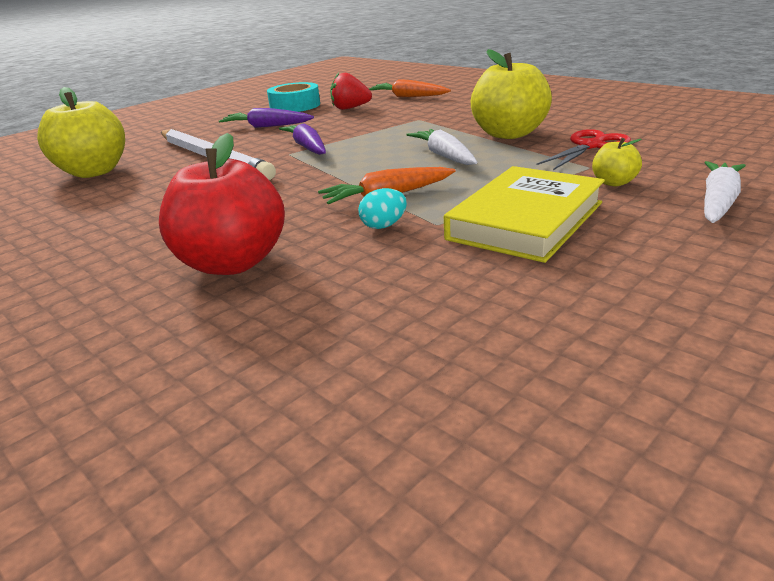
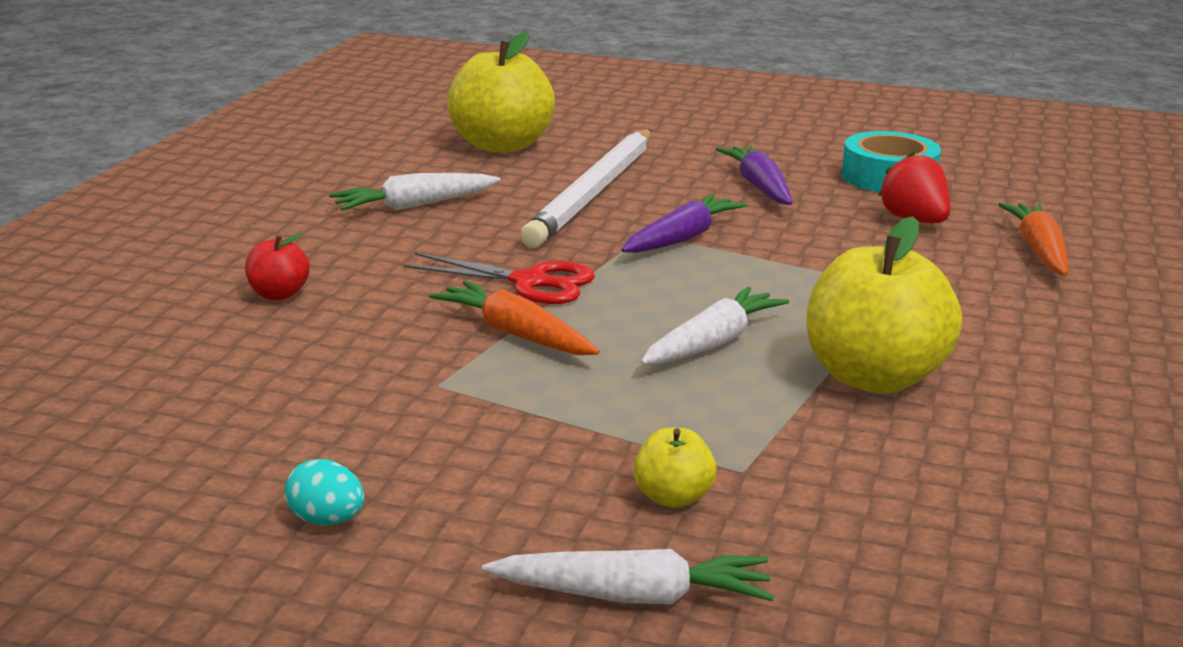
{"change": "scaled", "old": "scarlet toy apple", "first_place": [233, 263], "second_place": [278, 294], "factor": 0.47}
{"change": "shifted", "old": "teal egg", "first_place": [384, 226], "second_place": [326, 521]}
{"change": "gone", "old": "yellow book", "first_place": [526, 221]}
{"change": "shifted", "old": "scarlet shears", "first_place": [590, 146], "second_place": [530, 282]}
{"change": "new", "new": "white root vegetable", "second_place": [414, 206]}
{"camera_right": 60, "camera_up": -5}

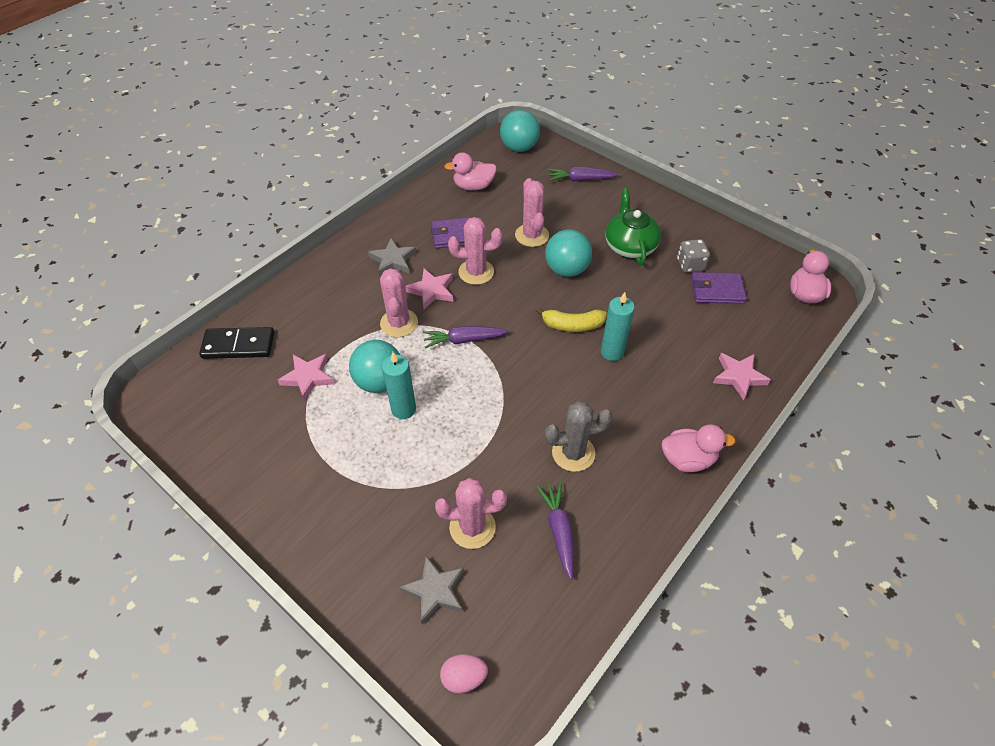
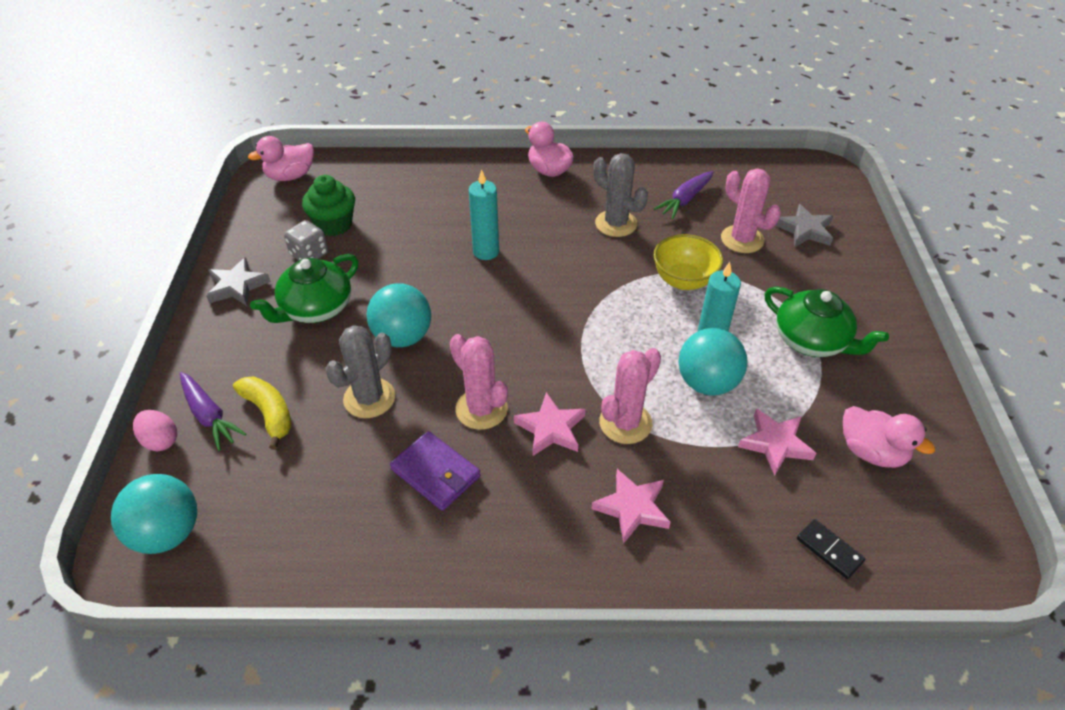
{"change": "scaled", "old": "ebony domino tile", "first_place": [238, 345], "second_place": [829, 550], "factor": 0.58}
{"change": "shifted", "old": "grey star shape", "first_place": [393, 260], "second_place": [237, 286]}
{"change": "gone", "old": "violet root vegetable", "first_place": [464, 340]}
{"change": "shifted", "old": "rosy egg", "first_place": [464, 677], "second_place": [160, 440]}
{"change": "shifted", "old": "rosy duck", "first_place": [473, 186], "second_place": [871, 452]}
{"change": "repainted", "old": "rosy saguaro cactus", "new": "grey saguaro cactus", "first_place": [531, 235], "second_place": [369, 398]}
{"change": "shifted", "old": "yellow banana fruit", "first_place": [572, 325], "second_place": [269, 413]}
{"change": "swapped", "old": "violet wallet", "new": "green cupcake", "first_place": [716, 290], "second_place": [334, 224]}
{"change": "shifted", "old": "rosy star shape", "first_place": [738, 377], "second_place": [632, 508]}
{"change": "new", "new": "yellow serving bowl", "second_place": [683, 280]}
{"change": "new", "new": "green tea pot", "second_place": [812, 341]}
{"camera_right": -130, "camera_up": -5}

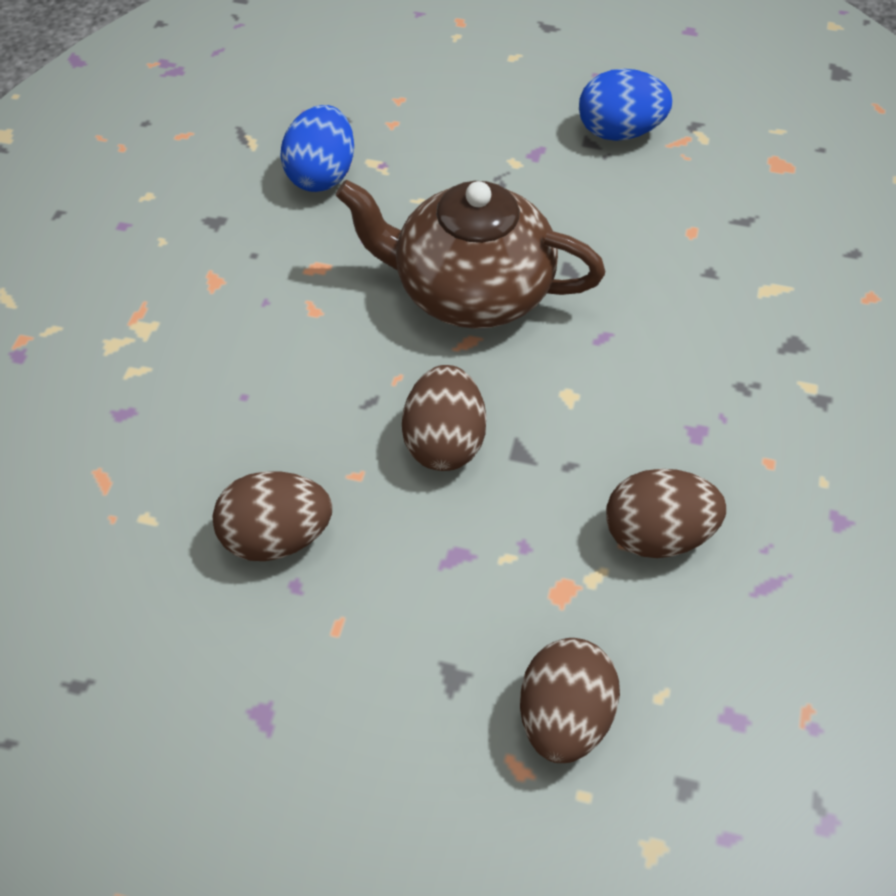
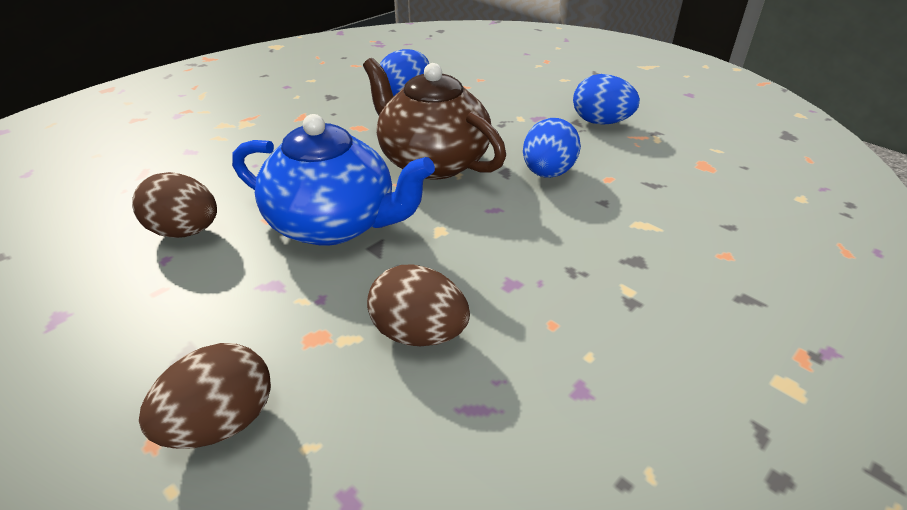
{"change": "swapped", "old": "brown egg", "new": "royal blue tea pot", "first_place": [444, 442], "second_place": [335, 224]}
{"change": "new", "new": "royal blue egg", "second_place": [547, 173]}
{"camera_right": 30, "camera_up": -15}

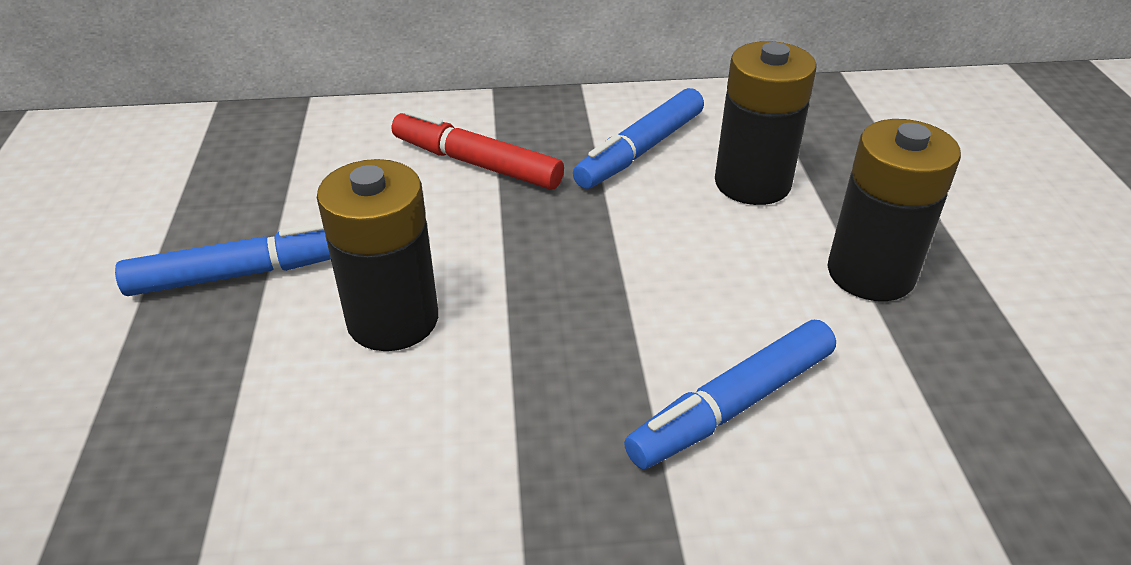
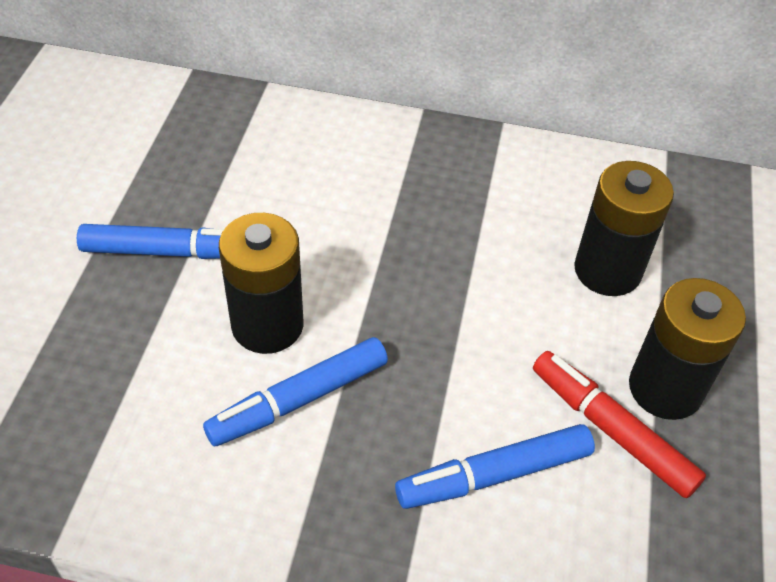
{"change": "shifted", "old": "scarlet felt pen", "first_place": [476, 163], "second_place": [611, 430]}
{"change": "shifted", "old": "royal blue felt pen", "first_place": [640, 150], "second_place": [298, 399]}
{"camera_right": 15, "camera_up": 10}

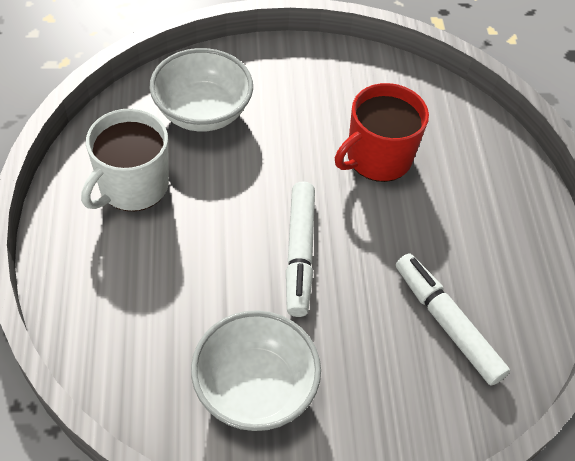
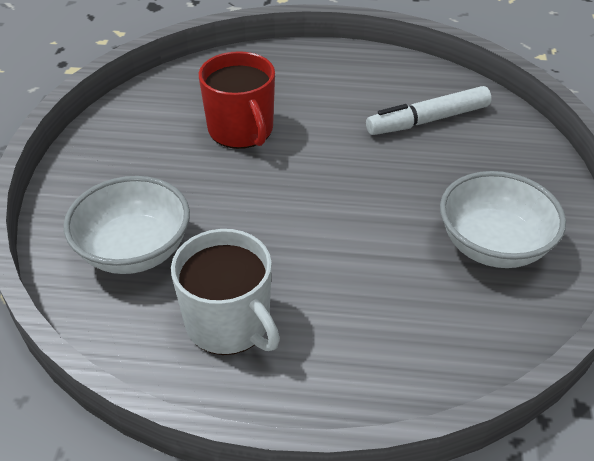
{"change": "gone", "old": "white felt pen", "first_place": [299, 253]}
{"camera_right": -75, "camera_up": -10}

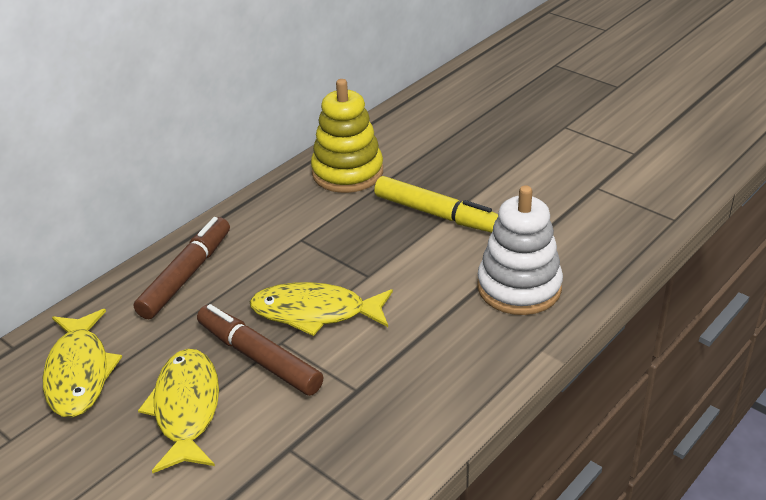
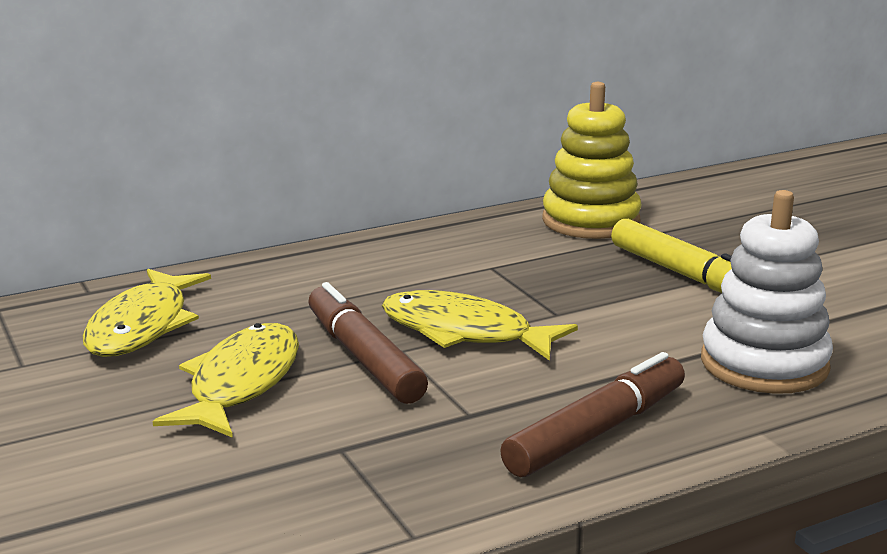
{"change": "shifted", "old": "brown felt pen", "first_place": [186, 275], "second_place": [597, 431]}
{"camera_right": 20, "camera_up": -15}

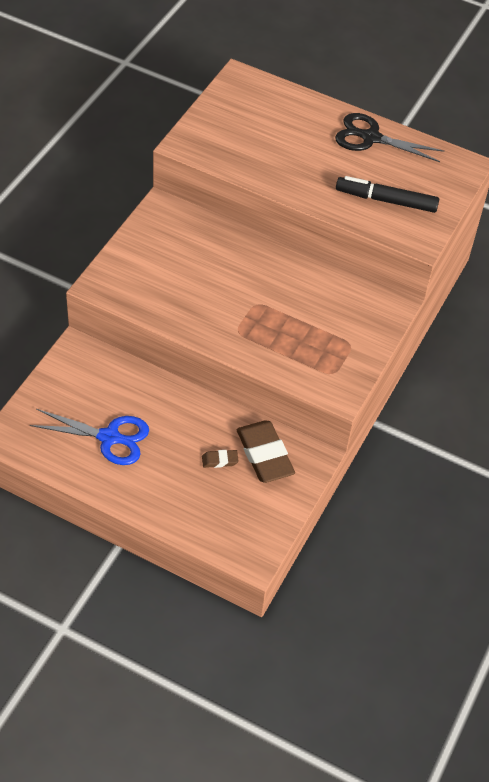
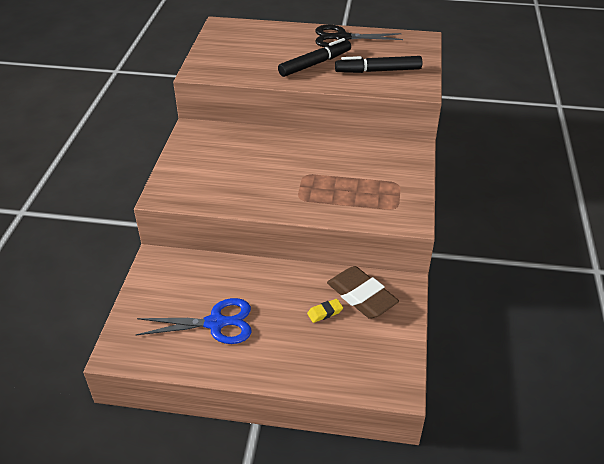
{"change": "repainted", "old": "brown pencil eraser", "new": "yellow pencil eraser", "first_place": [220, 460], "second_place": [325, 312]}
{"change": "new", "new": "ebony felt pen", "second_place": [314, 64]}
{"camera_right": -15, "camera_up": -10}

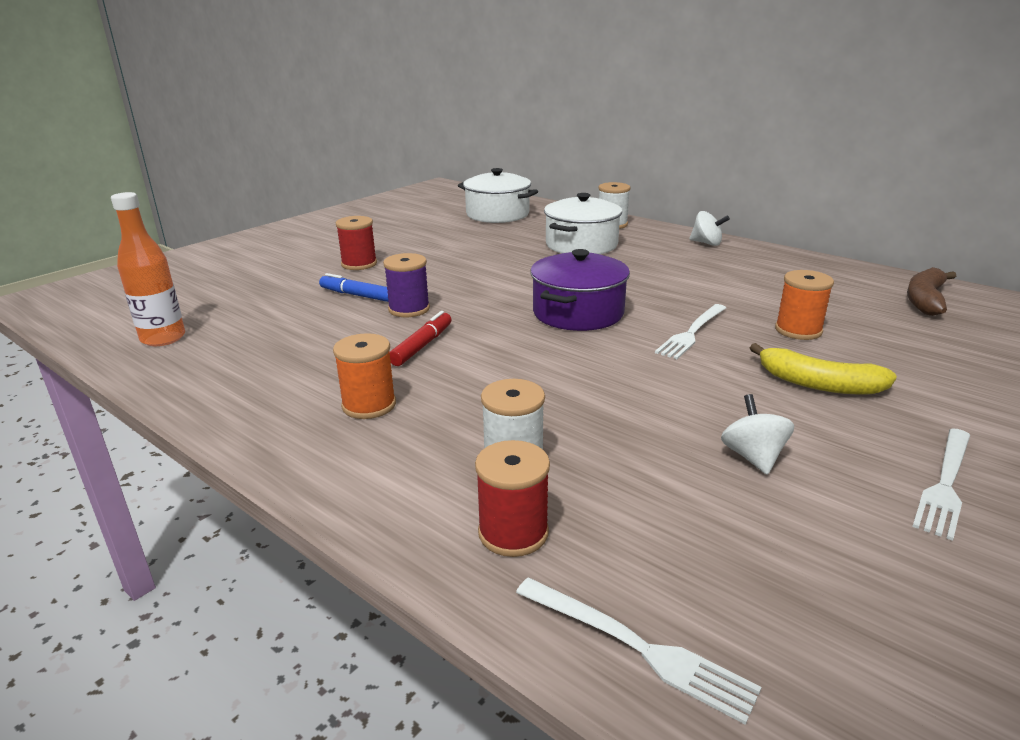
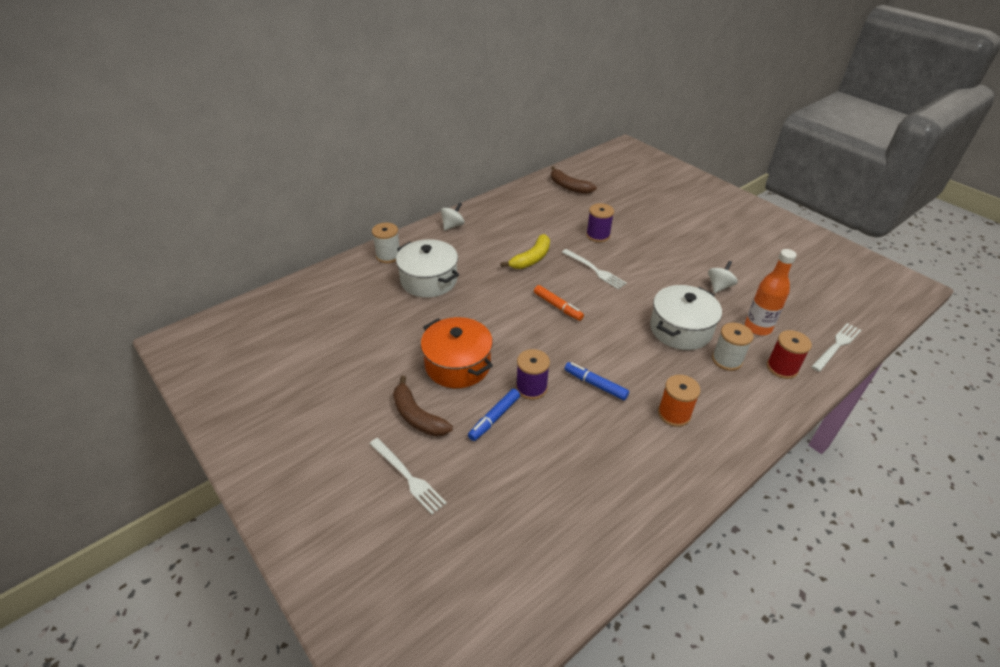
{"change": "shifted", "old": "bright orange drink bottle", "first_place": [163, 338], "second_place": [758, 327]}
{"change": "swapped", "old": "scarlet reel of thread", "new": "brown banana fruit", "first_place": [359, 264], "second_place": [417, 416]}
{"change": "repainted", "old": "scarlet felt pen", "new": "royal blue felt pen", "first_place": [422, 346], "second_place": [595, 385]}
{"change": "shifted", "old": "white pot", "first_place": [497, 214], "second_place": [680, 329]}
{"change": "swapped", "old": "violet pot", "new": "bright orange felt pen", "first_place": [578, 313], "second_place": [557, 306]}
{"change": "rotated", "old": "white whirligig", "first_place": [753, 457], "second_place": [719, 286], "degrees": 120}
{"change": "shifted", "old": "yellow banana fruit", "first_place": [818, 384], "second_place": [531, 259]}
{"change": "repainted", "old": "bright orange reel of thread", "new": "violet reel of thread", "first_place": [798, 330], "second_place": [598, 235]}
{"change": "shifted", "old": "white fork", "first_place": [945, 483], "second_place": [408, 477]}
{"change": "new", "new": "bright orange pot", "second_place": [458, 365]}
{"camera_right": -80, "camera_up": 15}

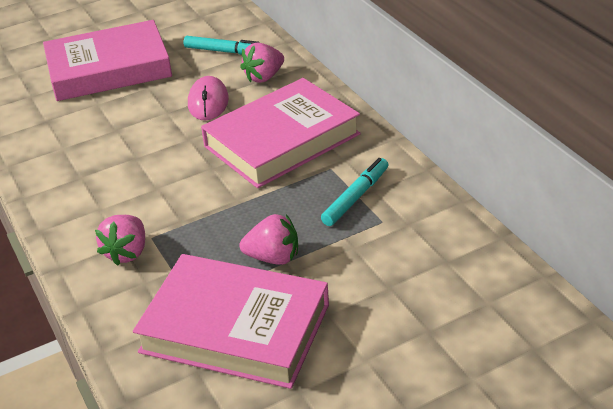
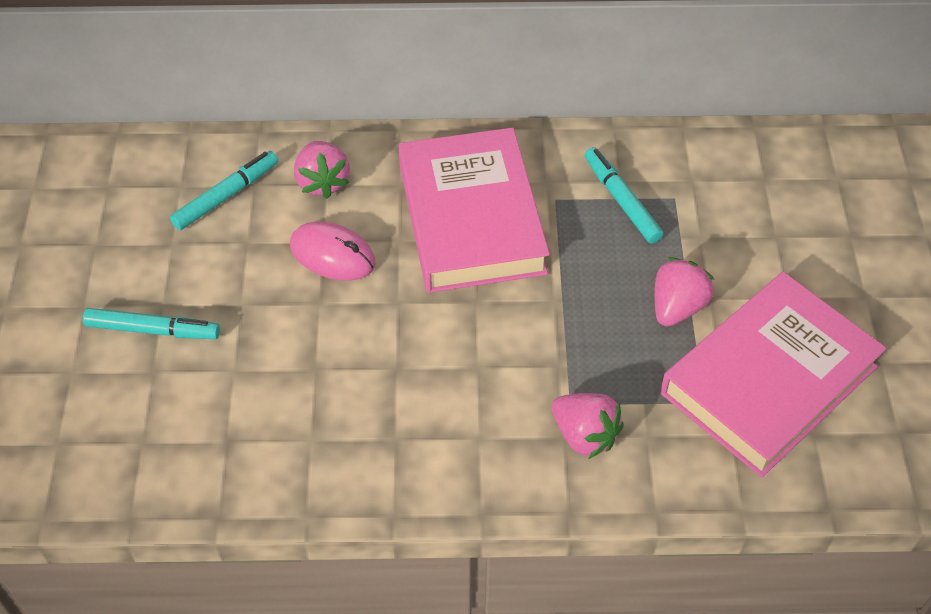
{"change": "swapped", "old": "rosy book", "new": "teal felt pen", "first_place": [109, 69], "second_place": [153, 330]}
{"camera_right": -65, "camera_up": 15}

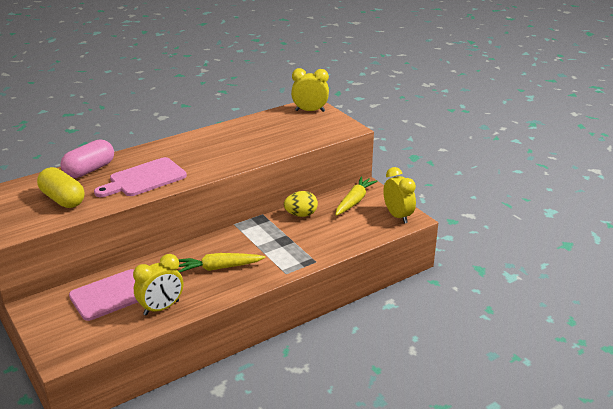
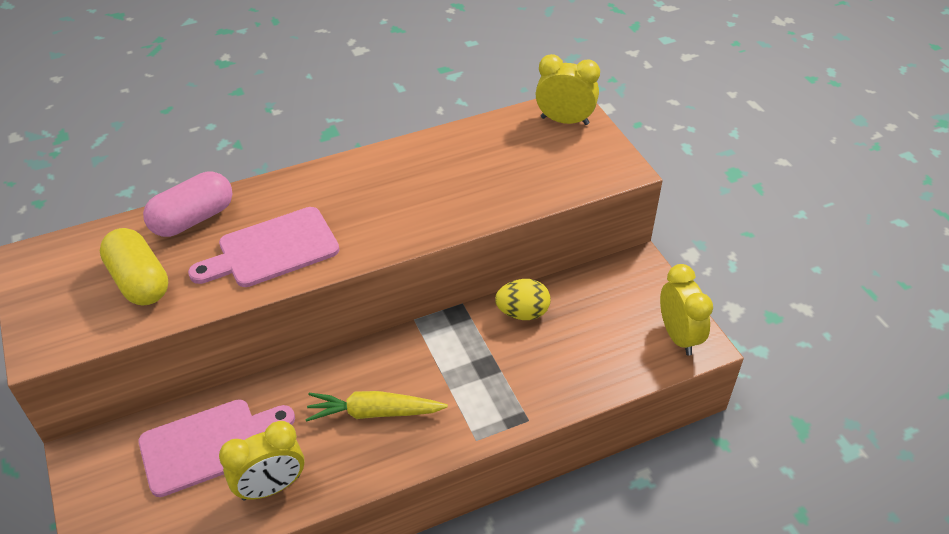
{"change": "gone", "old": "yellow root vegetable", "first_place": [354, 201]}
{"camera_right": 10, "camera_up": 15}

